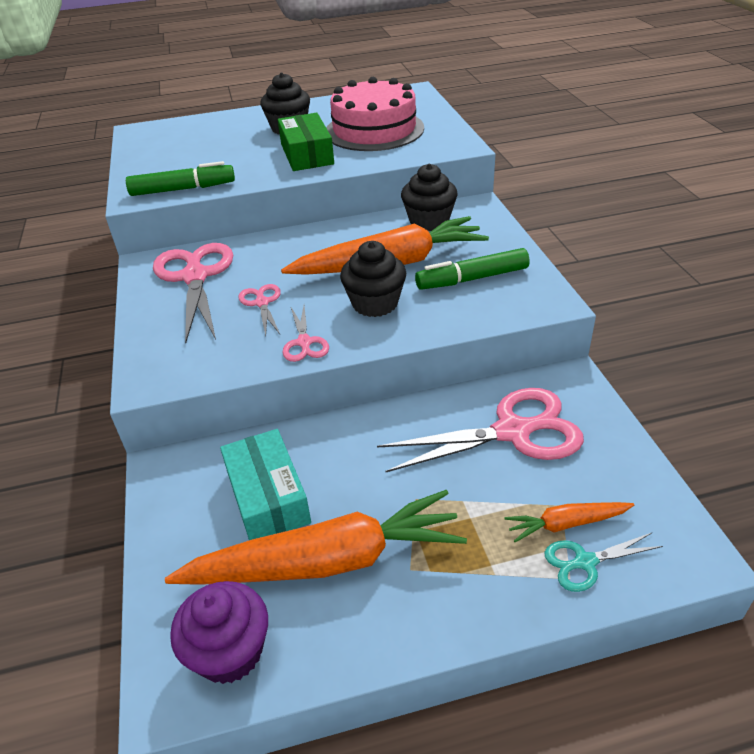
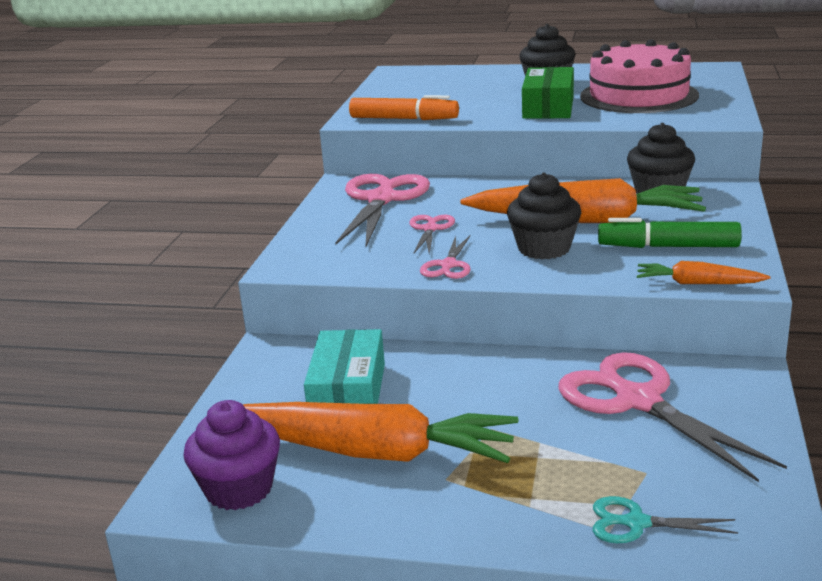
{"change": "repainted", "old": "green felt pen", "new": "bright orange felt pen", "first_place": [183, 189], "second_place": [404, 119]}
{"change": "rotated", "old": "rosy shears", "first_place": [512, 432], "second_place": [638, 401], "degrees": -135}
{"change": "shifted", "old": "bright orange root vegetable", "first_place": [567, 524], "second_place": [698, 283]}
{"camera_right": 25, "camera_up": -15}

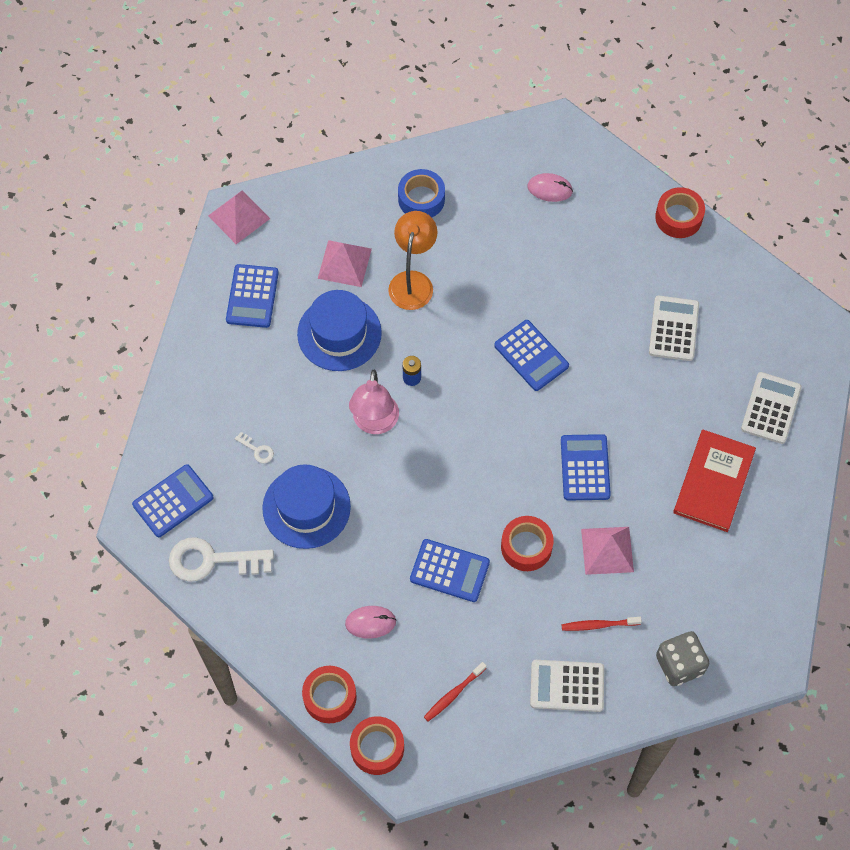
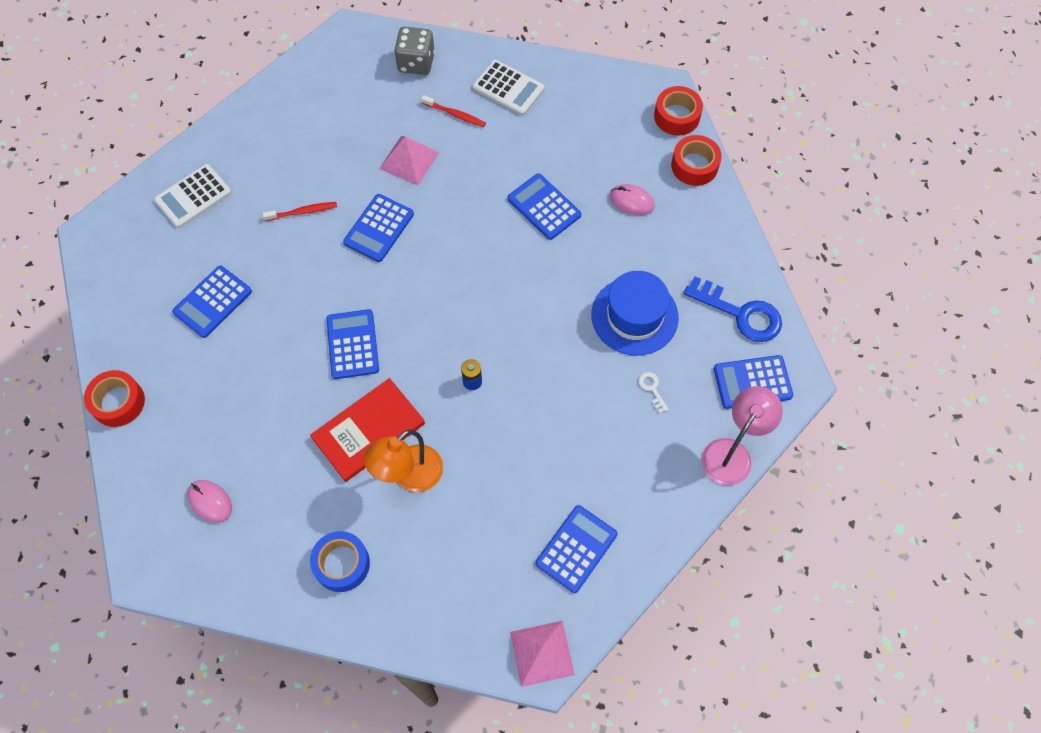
{"change": "repainted", "old": "white door key", "new": "royal blue door key", "first_place": [212, 560], "second_place": [740, 313]}
{"change": "gone", "old": "royal blue hat", "first_place": [339, 333]}
{"change": "gone", "old": "rosy pyramid", "first_place": [344, 263]}
{"change": "shifted", "old": "rosy desk lamp", "first_place": [375, 423], "second_place": [732, 453]}
{"change": "shifted", "old": "scarlet dental brush", "first_place": [453, 694], "second_place": [303, 212]}
{"change": "gone", "old": "scarlet tape", "first_place": [526, 547]}
{"change": "repainted", "old": "white pocket calculator", "new": "royal blue pocket calculator", "first_place": [673, 329], "second_place": [212, 302]}
{"change": "shifted", "old": "scarlet book", "first_place": [714, 482], "second_place": [368, 431]}
{"camera_right": -150, "camera_up": 0}

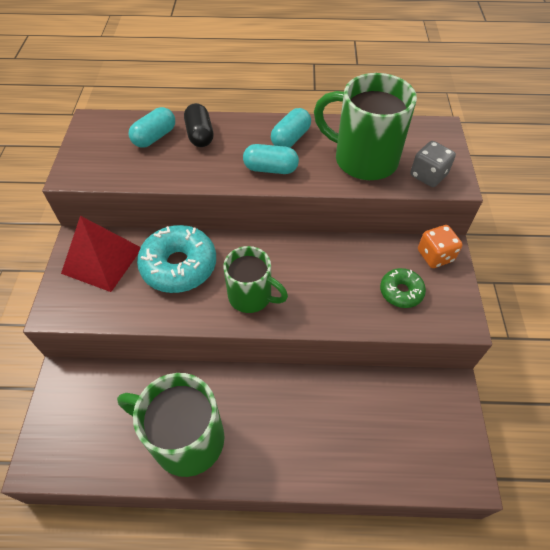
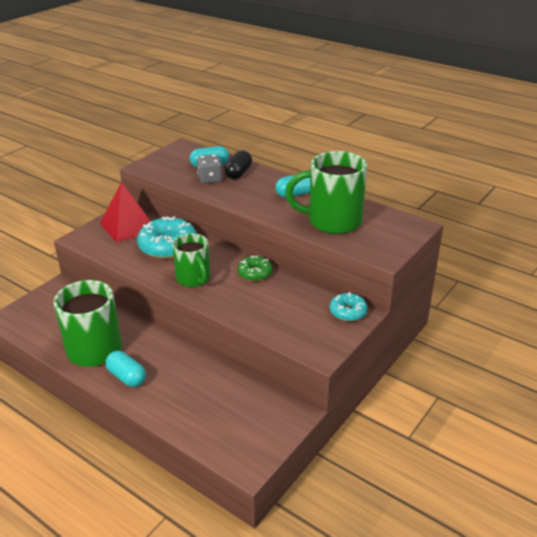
{"change": "shifted", "old": "teal capsule", "first_place": [270, 169], "second_place": [127, 377]}
{"change": "rotated", "old": "green coffee mug", "first_place": [363, 159], "second_place": [332, 221], "degrees": -60}
{"change": "shifted", "old": "green doughnut", "first_place": [401, 292], "second_place": [255, 273]}
{"change": "shifted", "old": "grey die", "first_place": [428, 175], "second_place": [210, 179]}
{"change": "swapped", "old": "bright orange die", "new": "teal doughnut", "first_place": [435, 256], "second_place": [348, 312]}
{"camera_right": 35, "camera_up": -20}

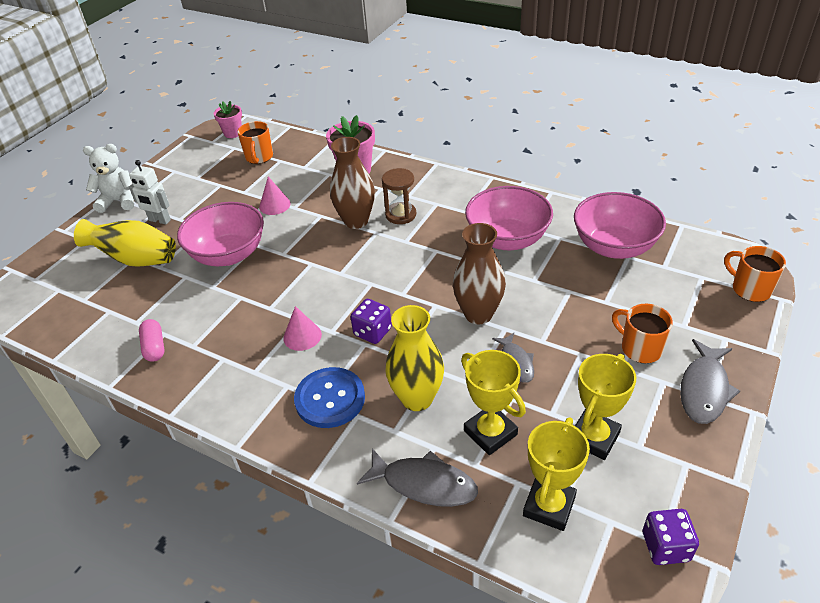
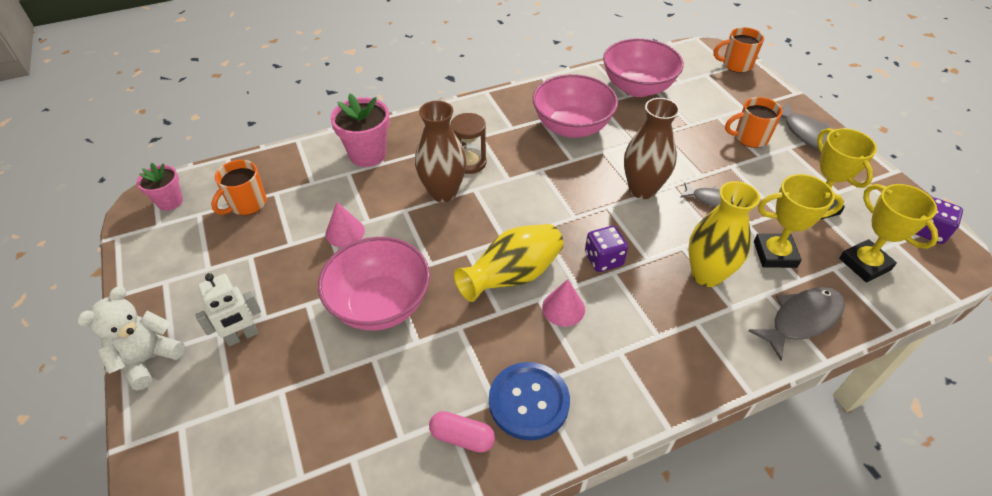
{"change": "shifted", "old": "yellow flower vase", "first_place": [135, 259], "second_place": [512, 276]}
{"change": "rotated", "old": "bright orange coffee mug", "first_place": [259, 157], "second_place": [247, 204], "degrees": 90}
{"change": "shifted", "old": "royal blue button", "first_place": [330, 399], "second_place": [529, 401]}
{"camera_right": -55, "camera_up": 5}

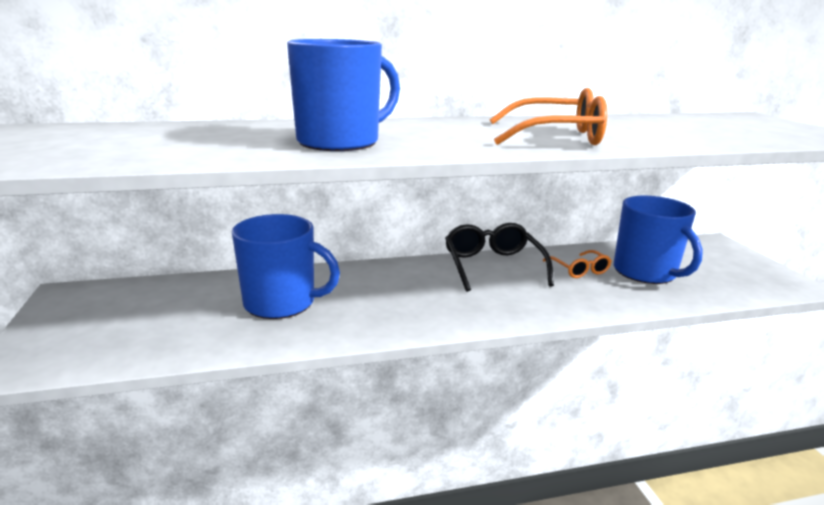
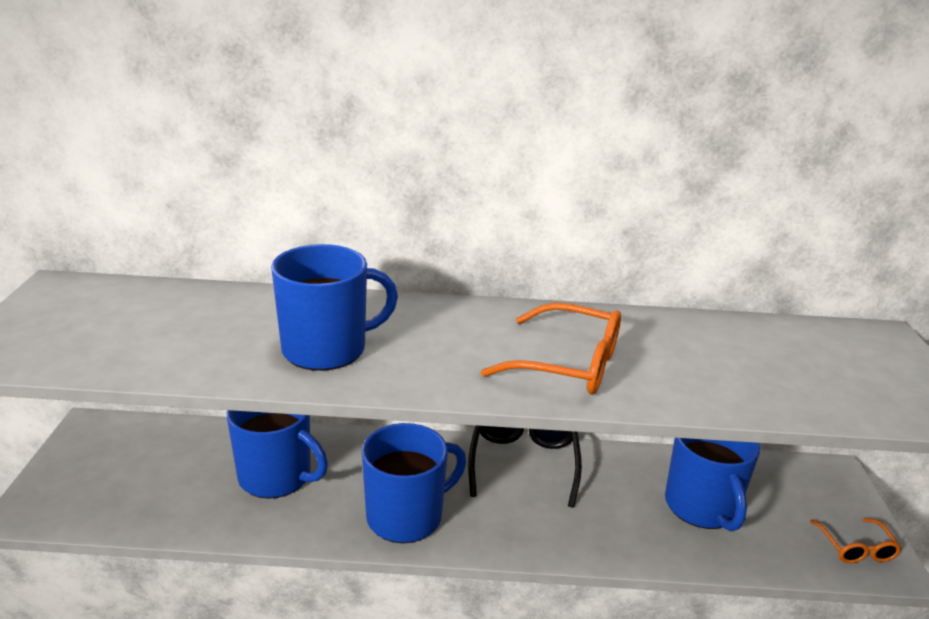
{"change": "shifted", "old": "bright orange eyeglasses", "first_place": [579, 270], "second_place": [856, 548]}
{"change": "new", "new": "royal blue coffee mug", "second_place": [406, 516]}
{"camera_right": 15, "camera_up": 5}

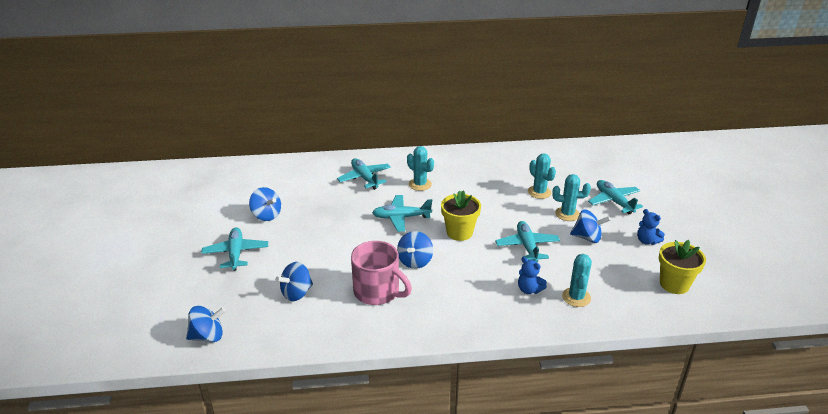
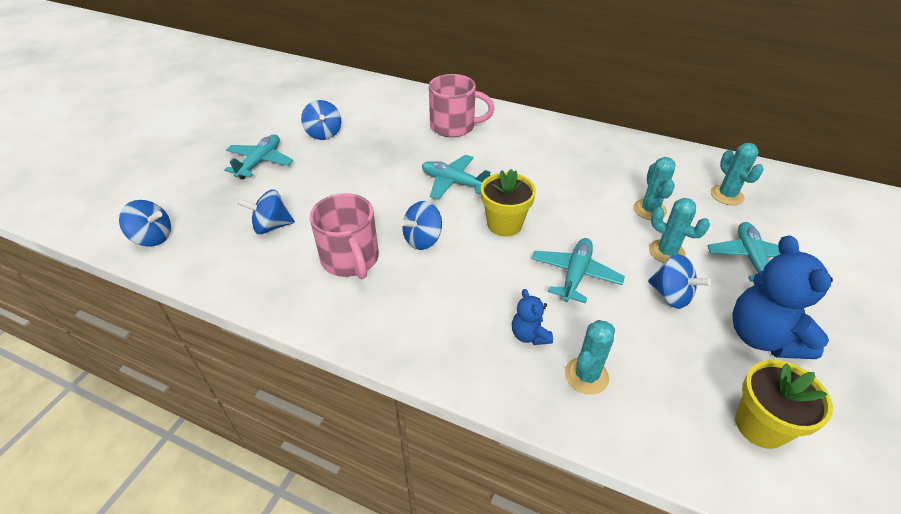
{"change": "swapped", "old": "teal toy plane", "new": "rosy coffee mug", "first_place": [364, 178], "second_place": [454, 126]}
{"change": "shifted", "old": "teal saguaro cactus", "first_place": [420, 184], "second_place": [727, 195]}
{"change": "scaled", "old": "royal blue stuffed bear", "first_place": [647, 241], "second_place": [762, 337], "factor": 1.99}
{"camera_right": 30, "camera_up": 10}

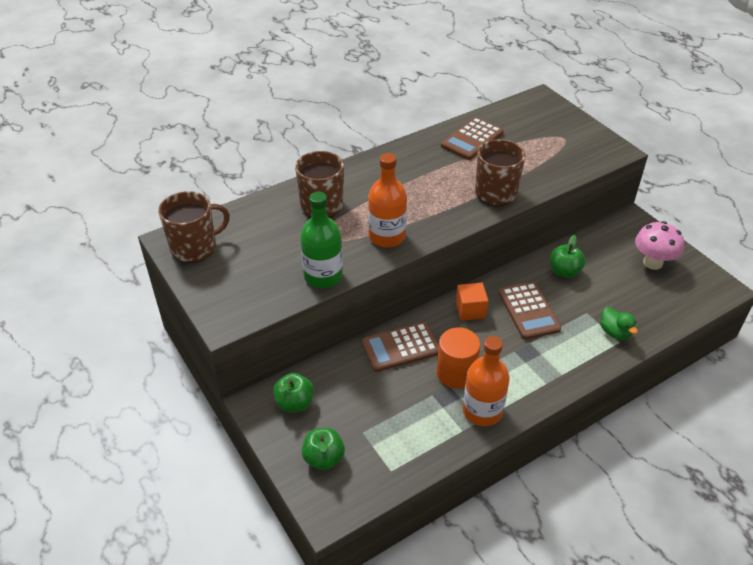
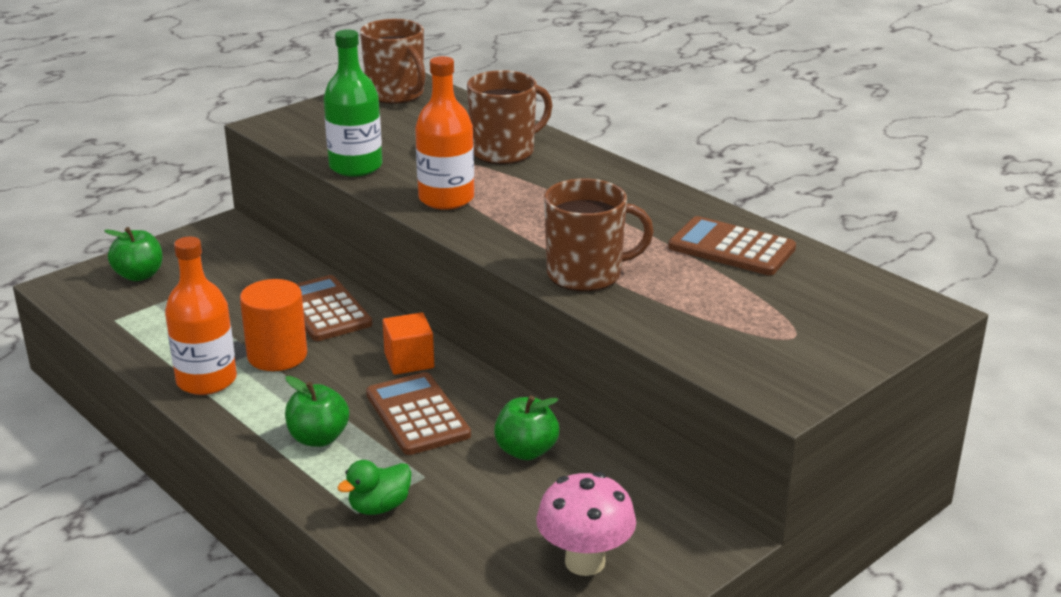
{"change": "shifted", "old": "green toy apple", "first_place": [294, 403], "second_place": [318, 438]}
{"change": "rotated", "old": "brown pocket calculator", "first_place": [528, 311], "second_place": [417, 415], "degrees": 90}
{"camera_right": 80, "camera_up": -15}

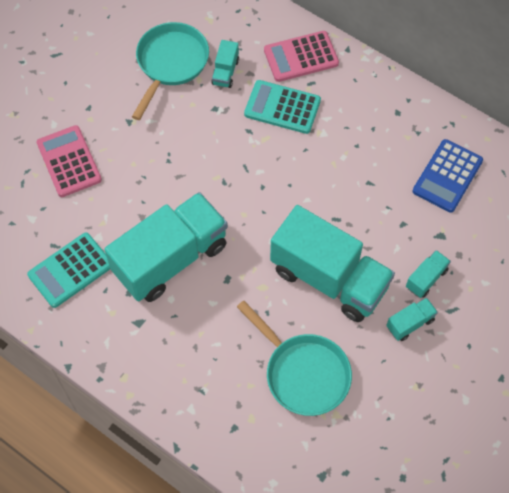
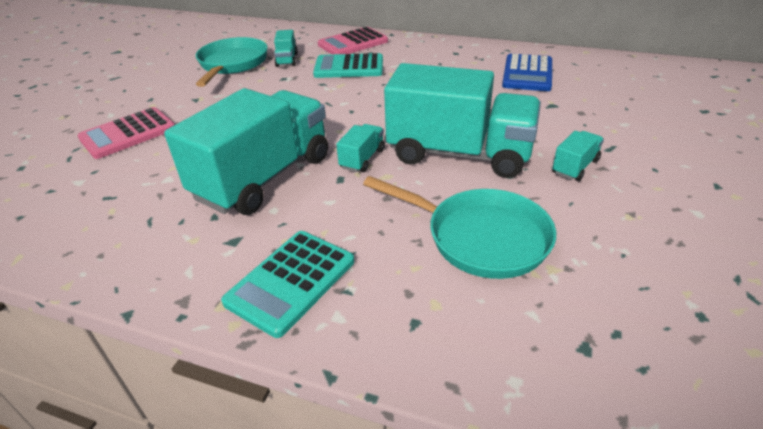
{"change": "shifted", "old": "teal pocket calculator", "first_place": [70, 270], "second_place": [291, 281]}
{"change": "rotated", "old": "rosy pocket calculator", "first_place": [69, 161], "second_place": [128, 134], "degrees": -90}
{"change": "shifted", "old": "teal toy truck", "first_place": [426, 278], "second_place": [362, 159]}
{"camera_right": -15, "camera_up": -25}

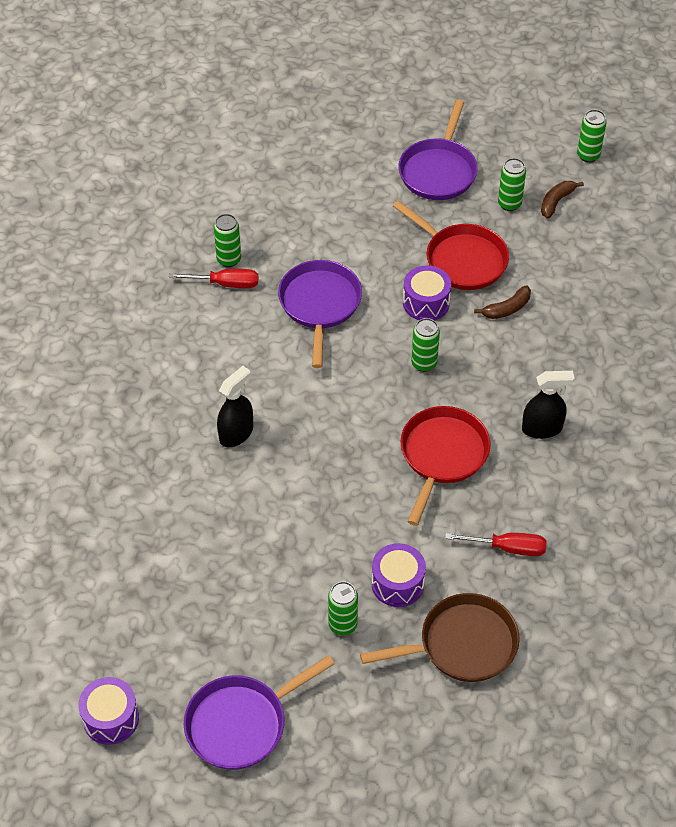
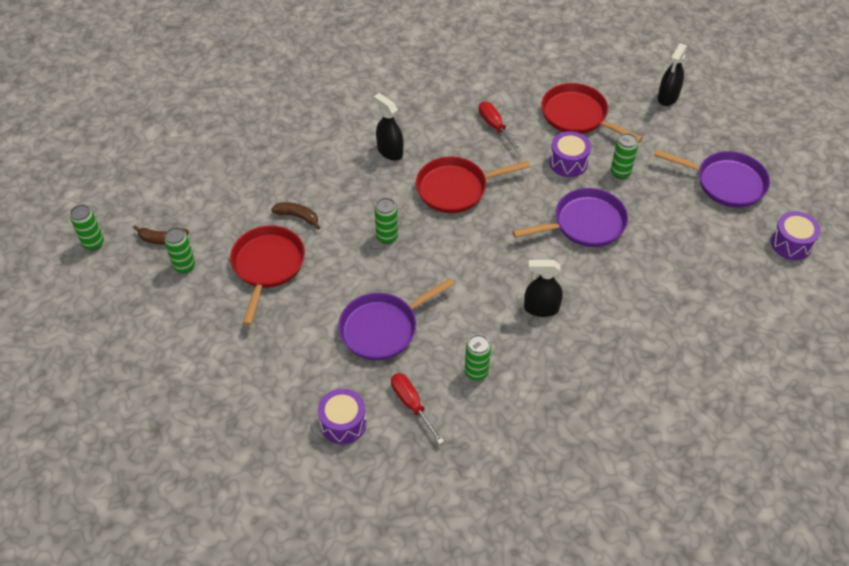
{"change": "shifted", "old": "green can", "first_place": [229, 259], "second_place": [476, 372]}
{"change": "repainted", "old": "brown frying pan", "new": "scarlet frying pan", "first_place": [462, 644], "second_place": [577, 116]}
{"change": "shifted", "old": "violet frying pan", "first_place": [438, 171], "second_place": [585, 224]}
{"change": "shifted", "old": "violet toy drum", "first_place": [426, 303], "second_place": [343, 423]}
{"change": "new", "new": "ebony spray cleaner", "second_place": [668, 97]}
{"camera_right": -125, "camera_up": 0}

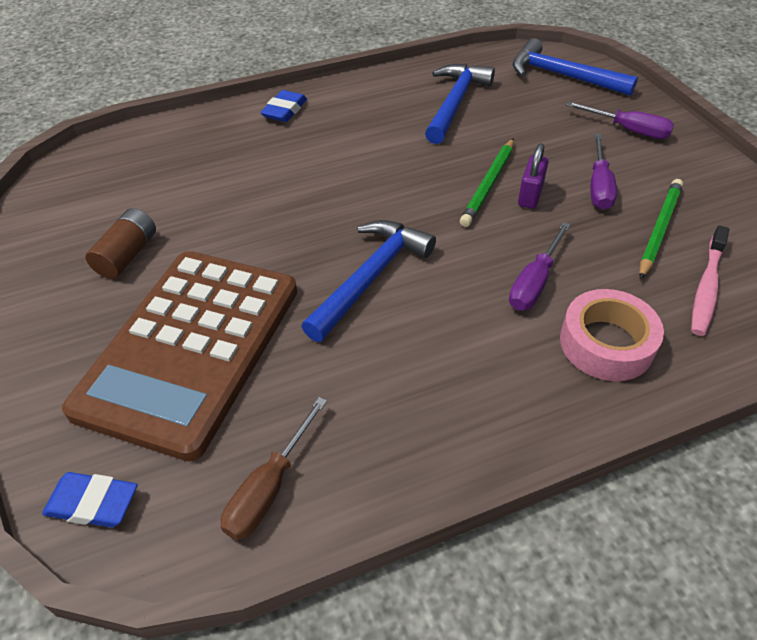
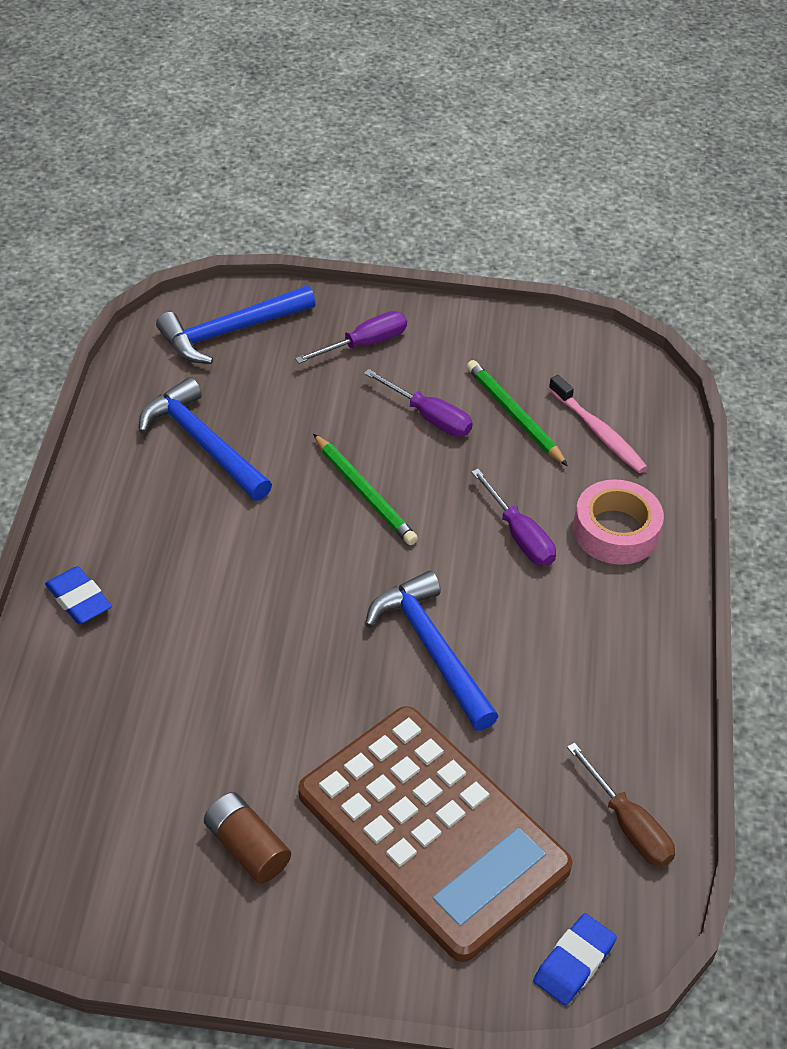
{"change": "gone", "old": "violet lock", "first_place": [530, 195]}
{"camera_right": -65, "camera_up": 0}

